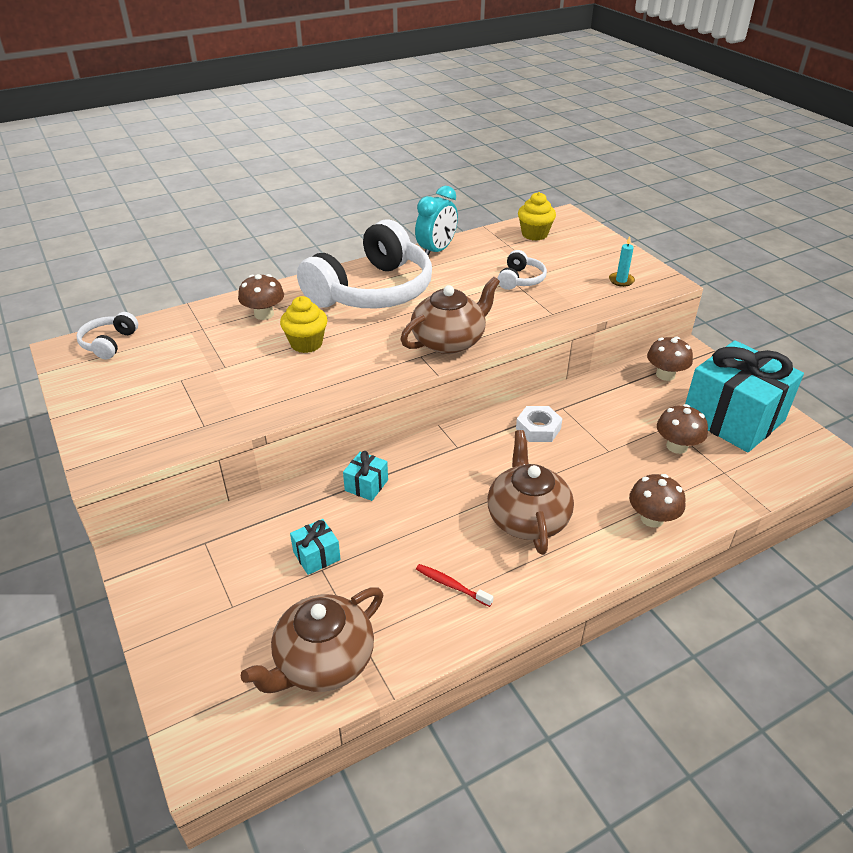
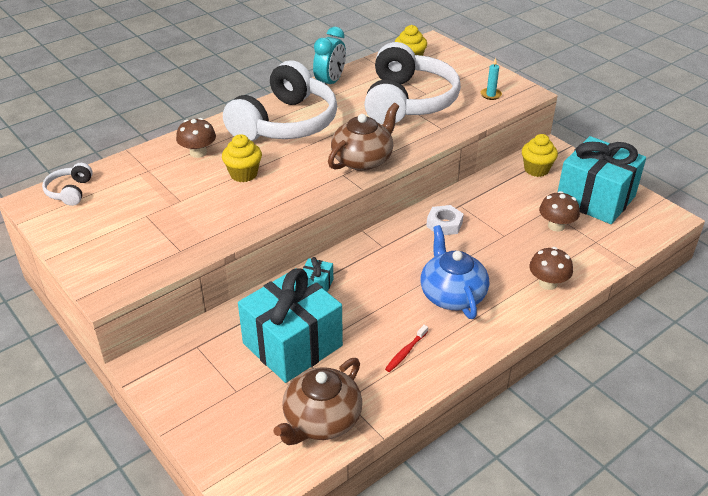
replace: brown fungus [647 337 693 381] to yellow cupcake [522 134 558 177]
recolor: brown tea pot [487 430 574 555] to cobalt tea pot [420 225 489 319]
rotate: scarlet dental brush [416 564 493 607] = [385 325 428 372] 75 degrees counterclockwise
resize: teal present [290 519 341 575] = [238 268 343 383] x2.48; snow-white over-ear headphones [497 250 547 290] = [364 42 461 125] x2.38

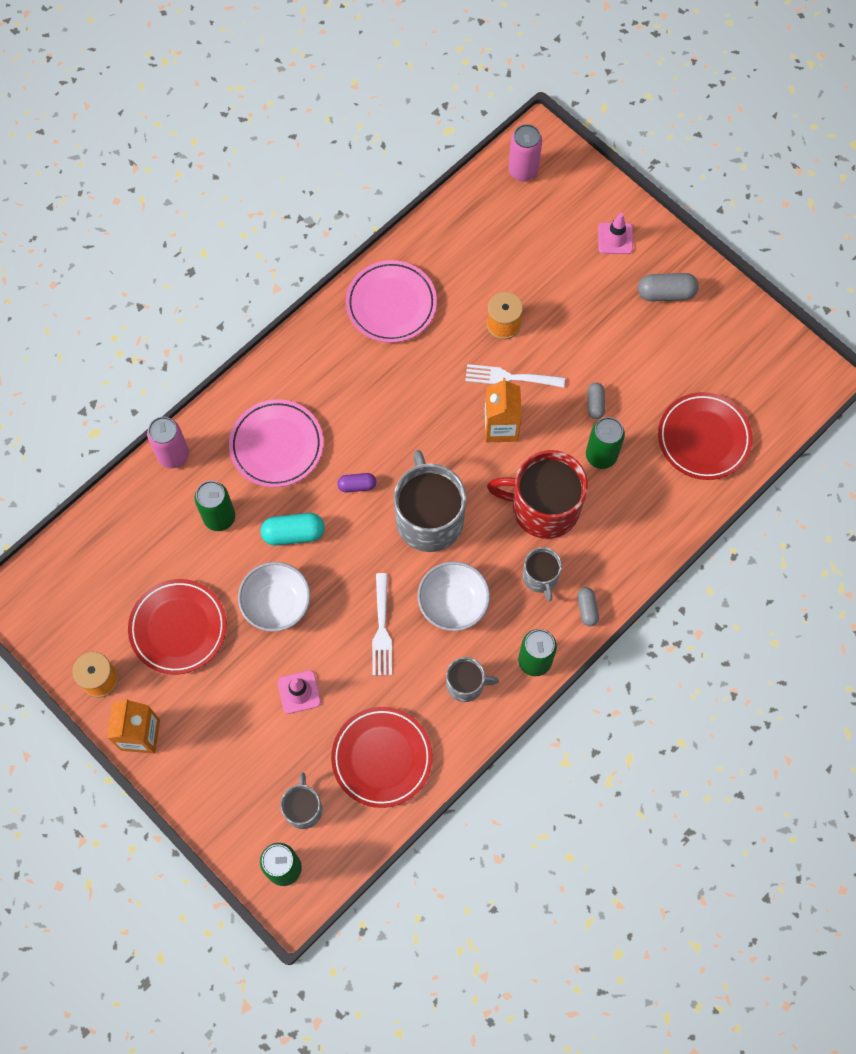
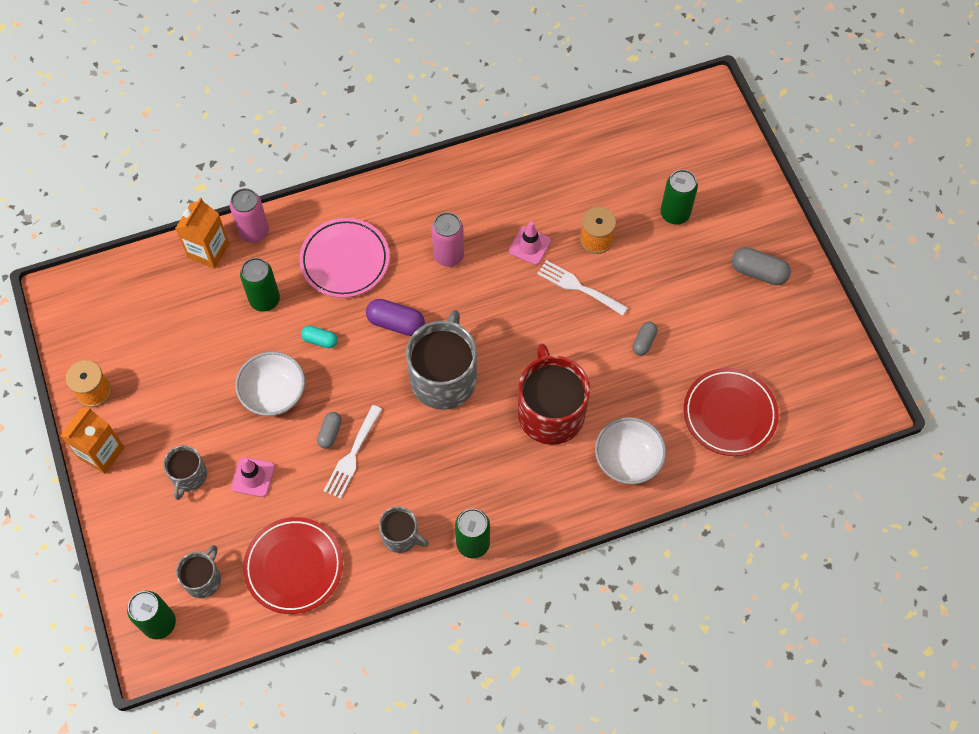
delete: scarlet flat dish [128 579 227 675]; rosy flat dish [346 260 437 343]
move: snow-white serving bowl [417 561 490 631] to [595 417 666 484]; orange carton [484 378 522 442] to [175 198 229 269]; rosy soda can [508 124 542 181] to [431 212 464 267]; ash-grey tea mug [523 547 562 602] to [163 445 207 500]; ash-grey pill [577 587 599 626] to [317 412 342 449]; emerald soda can [586 417 625 469] to [661 170 698 225]; rosy traffic cone [598 213 633 254] to [509 221 551 265]
rotate: scarlet tea mug [487 450 588 539] = [518 344 590 445] 45 degrees clockwise
resize: teal pill [261 513 325 545] = [301 326 338 348] x0.62; royal purple pill [337 473 376 492] = [366 299 425 336] x1.62

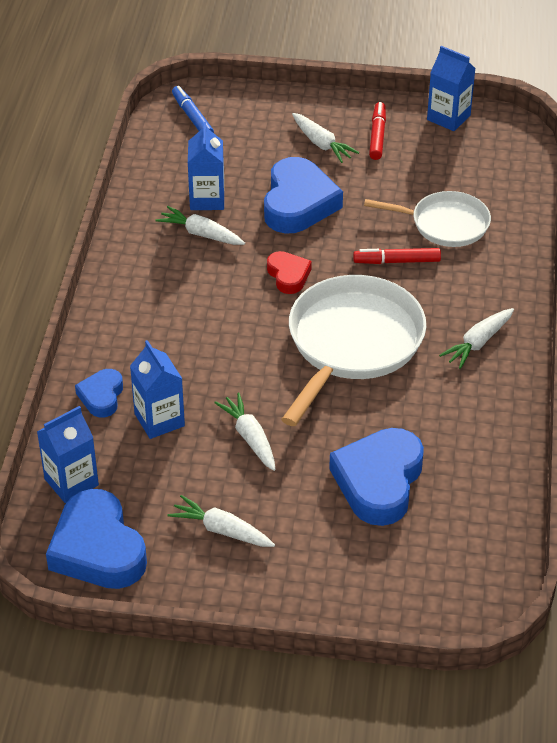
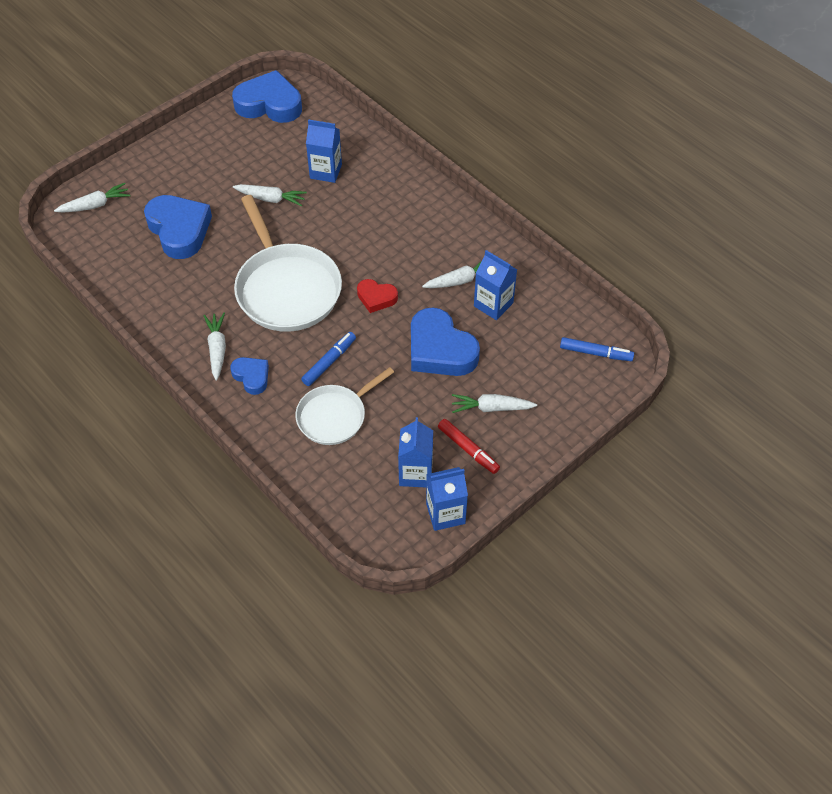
move: cobalt carton [37 406 99 503] to [398 417 433 487]; cobalt love heart [75 369 123 418] to [230 357 269 395]; snow-white toy carrot [168 495 275 547] to [54 183 130 212]
recolor: scarlet marker [353 248 441 264] to cobalt marker [301 332 356 386]

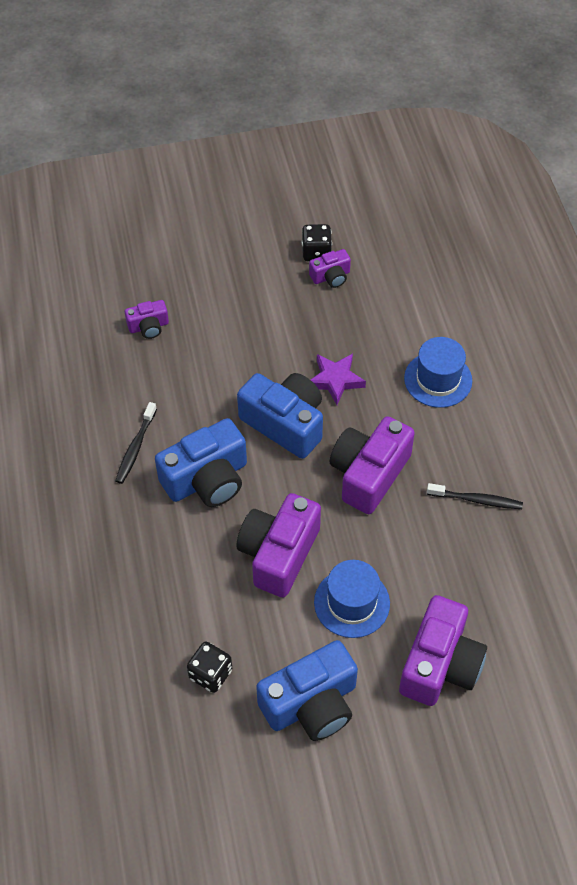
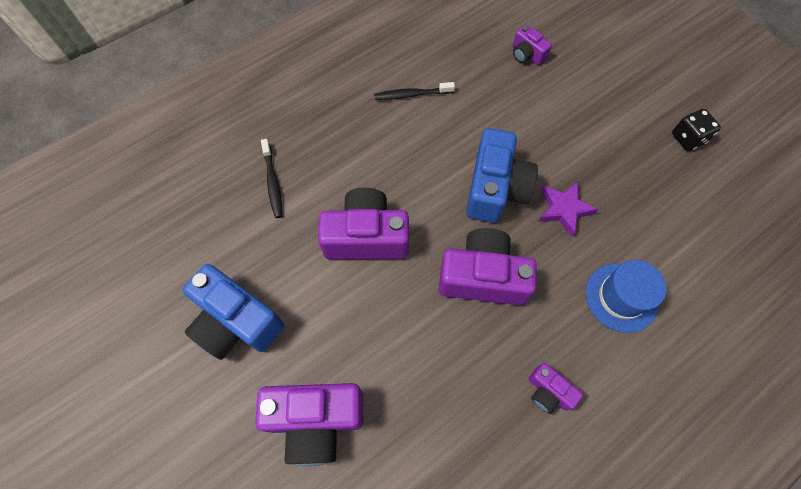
delete: cobalt compact camera [155 418 247 507]; black dice [187 642 232 693]; cobalt hat [314 560 390 638]
move: royal purple compact camera [309 249 351 288] to [529 363 583 414]; black dental brush [427 483 523 509] to [261 139 283 218]

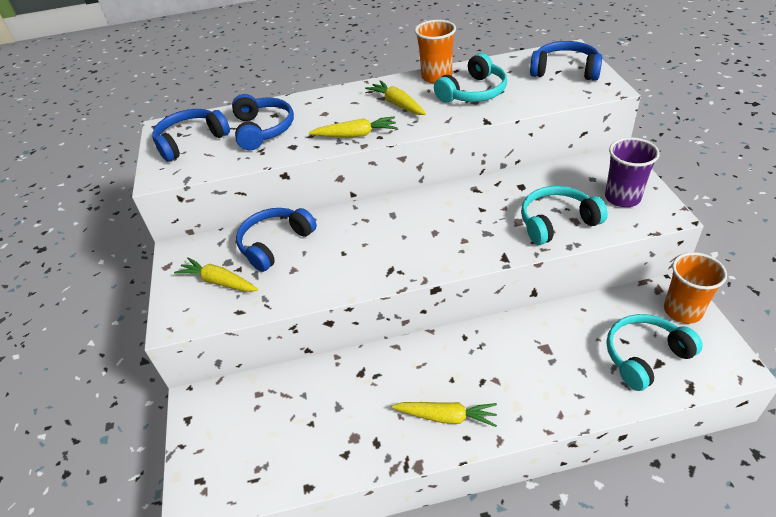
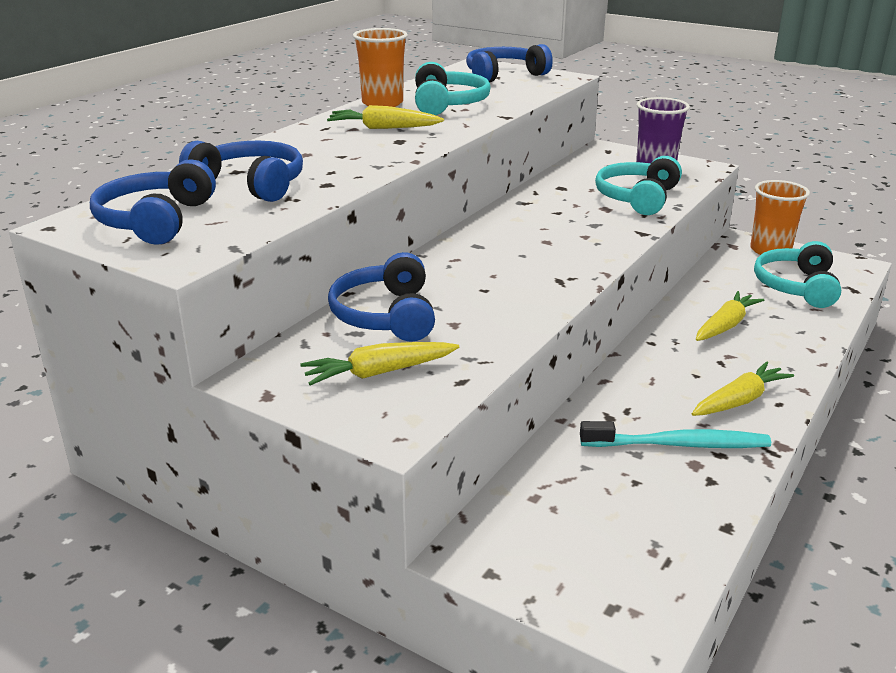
insert: teal dental brush [580 421 771 448]
move: yellow toy carrot [309 116 397 137] to [696 291 764 341]

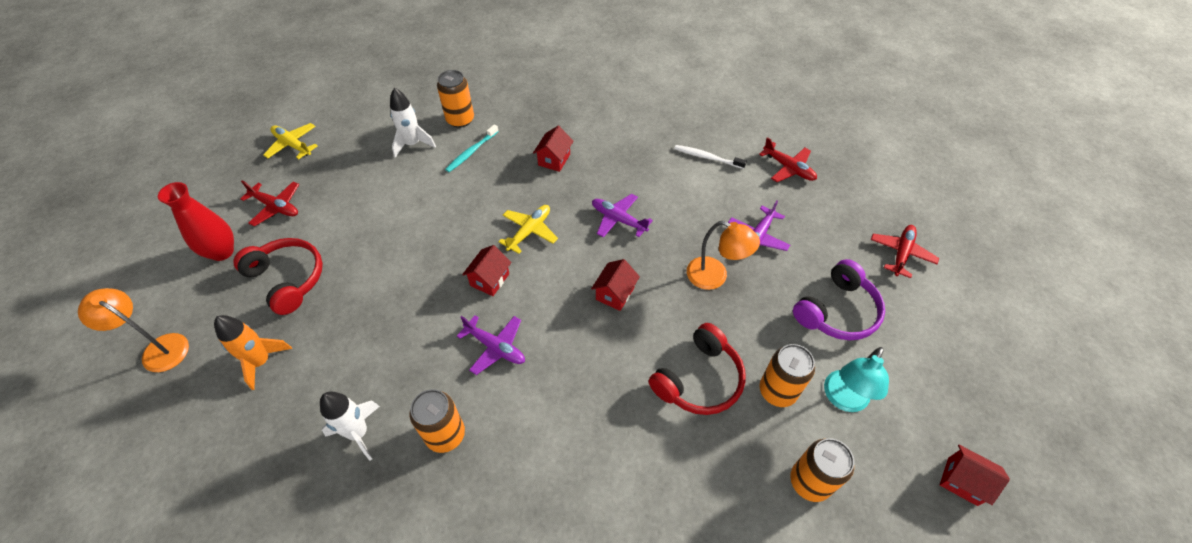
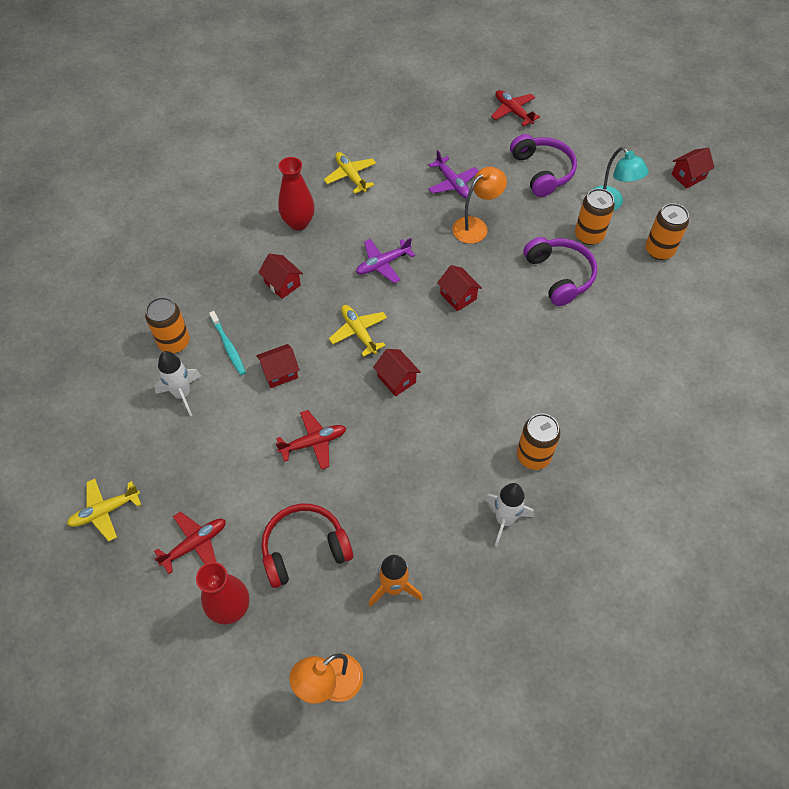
delete: royal purple toy plane [457 315 525 375]
insert: scarlet toy house [256 344 300 388]; scarlet tall vase [278 157 315 230]
move: scarlet toy plane [759 137 817 182] to [276 410 346 470]
replace: snow-white dental brush [674 145 747 169] to yellow toy plane [324 152 376 194]
recolor: scarlet over-ear headphones [649 323 746 415] to royal purple over-ear headphones [523 237 597 306]

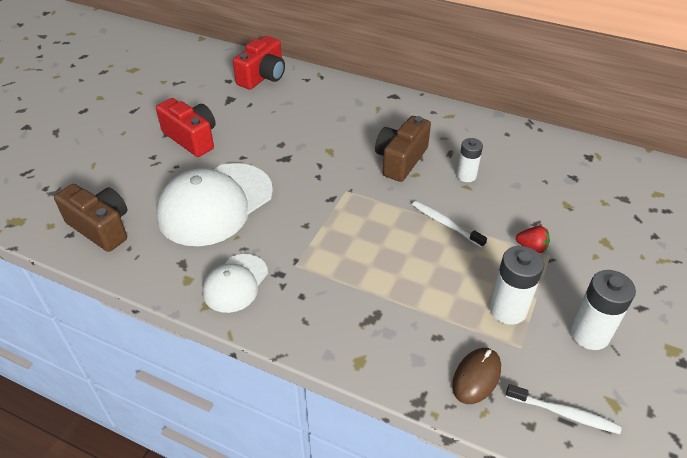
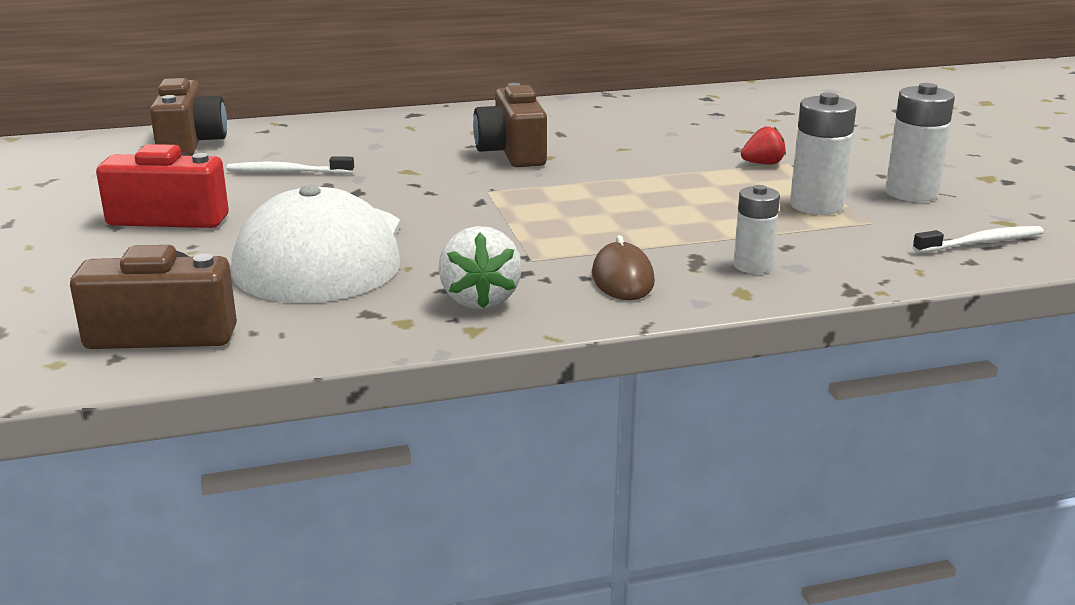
move: snow-white dental brush [412 201 487 248] to [226 156 354 174]; brown mouse [452 348 501 404] to [592 235 655 300]; snow-white power cell [457 138 483 182] to [733 185 780 274]
replace: snow-white cap [202 254 268 313] to snow-white strawberry [438 226 522 309]
recolor: scarlet compact camera [233 36 285 90] to brown compact camera [150 78 227 156]

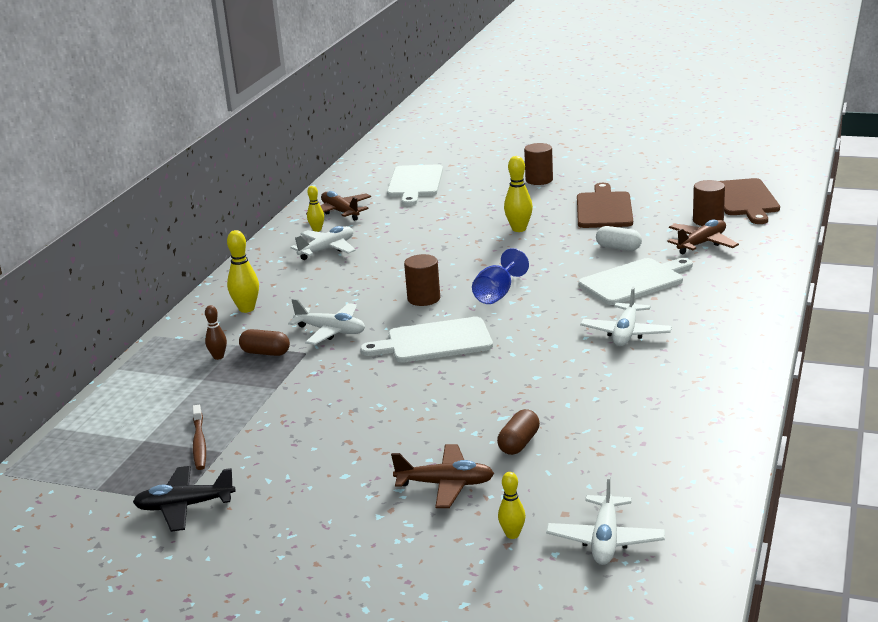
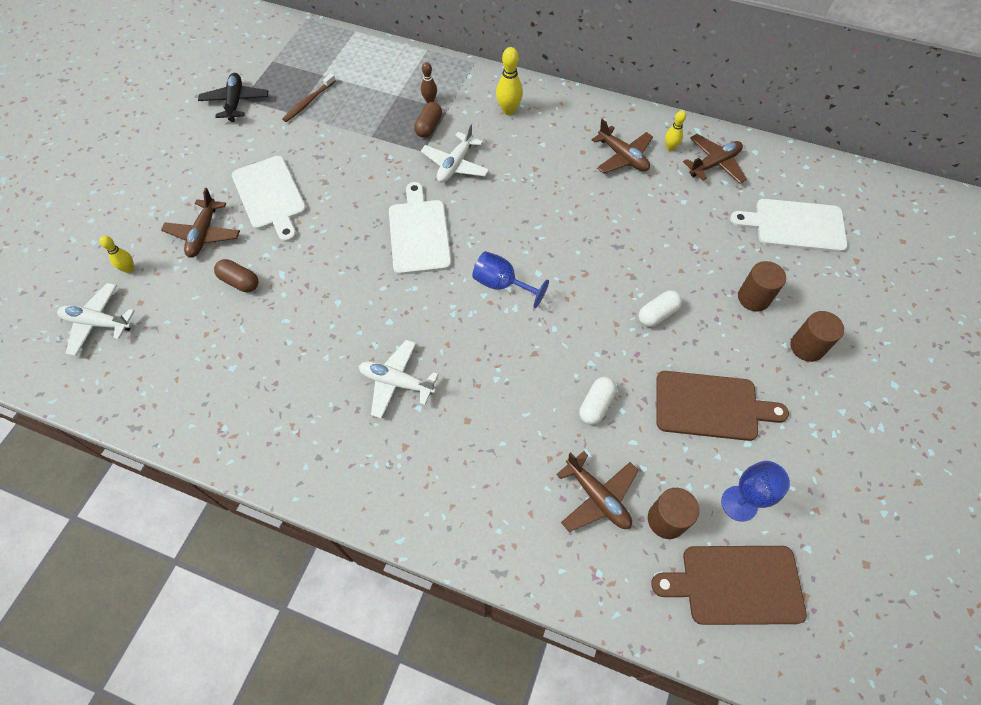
insert: cobalt chalice [721 461 790 522]
move: brown cylinder shape [404 254 440 306] to [738 261 786 311]; snow-white chopping board [578 258 693 305] to [232 156 306 242]
replace: yellow skittle [504 156 533 232] to snow-white pill [639 290 682 327]
recolor: snow-white toy plane [290 226 356 260] to brown toy plane [592 119 653 174]
rotate: brown dental brush [193 405 206 470] = [282 73 336 122] 45 degrees counterclockwise

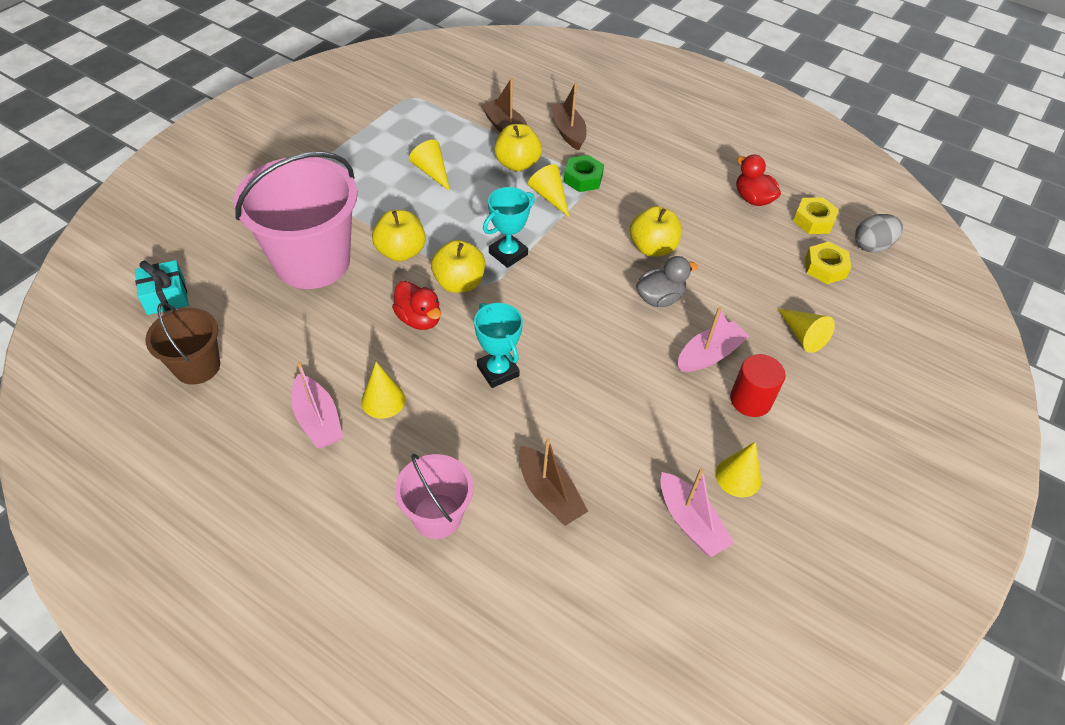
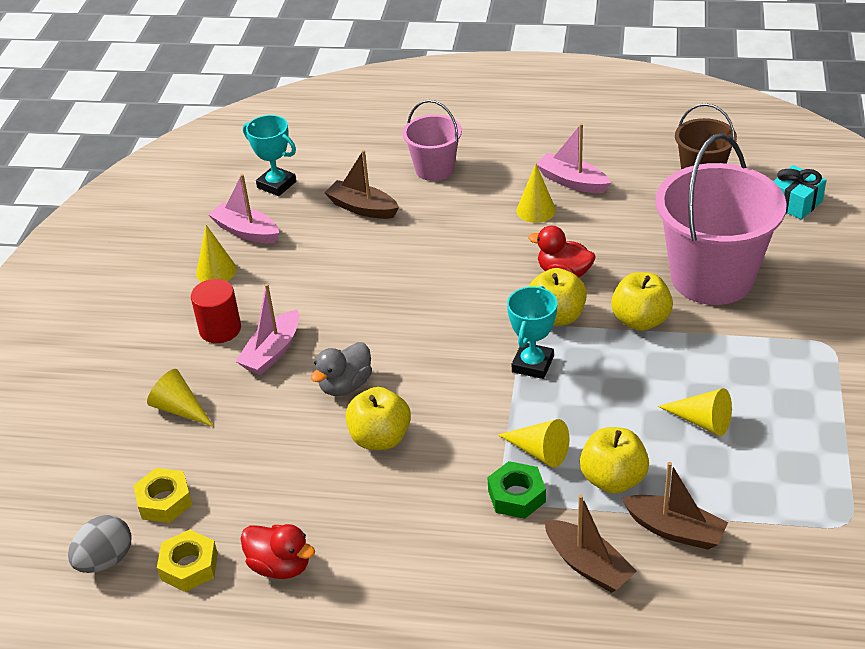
move: teal award cup [474 303 523 388] to [243 115 296 196]

